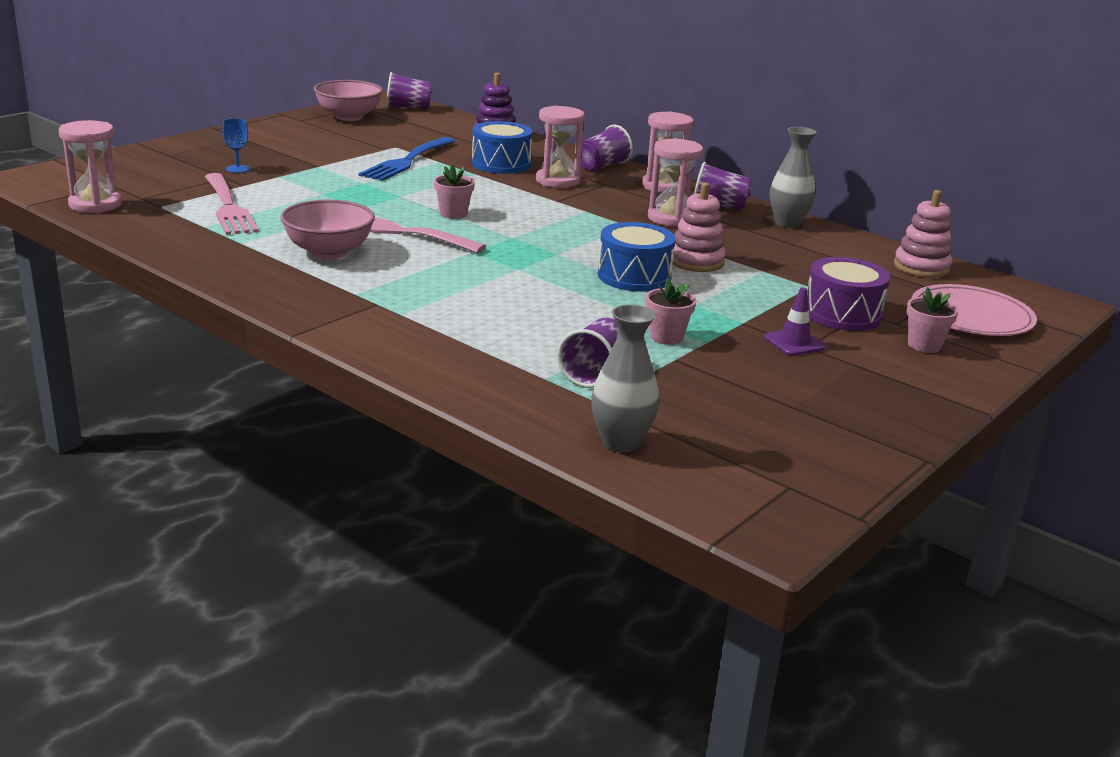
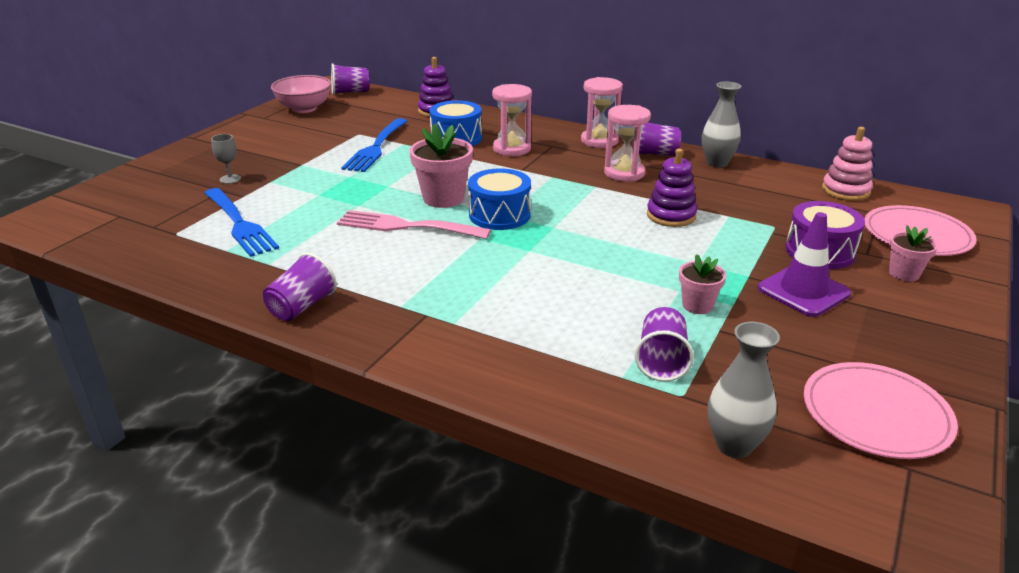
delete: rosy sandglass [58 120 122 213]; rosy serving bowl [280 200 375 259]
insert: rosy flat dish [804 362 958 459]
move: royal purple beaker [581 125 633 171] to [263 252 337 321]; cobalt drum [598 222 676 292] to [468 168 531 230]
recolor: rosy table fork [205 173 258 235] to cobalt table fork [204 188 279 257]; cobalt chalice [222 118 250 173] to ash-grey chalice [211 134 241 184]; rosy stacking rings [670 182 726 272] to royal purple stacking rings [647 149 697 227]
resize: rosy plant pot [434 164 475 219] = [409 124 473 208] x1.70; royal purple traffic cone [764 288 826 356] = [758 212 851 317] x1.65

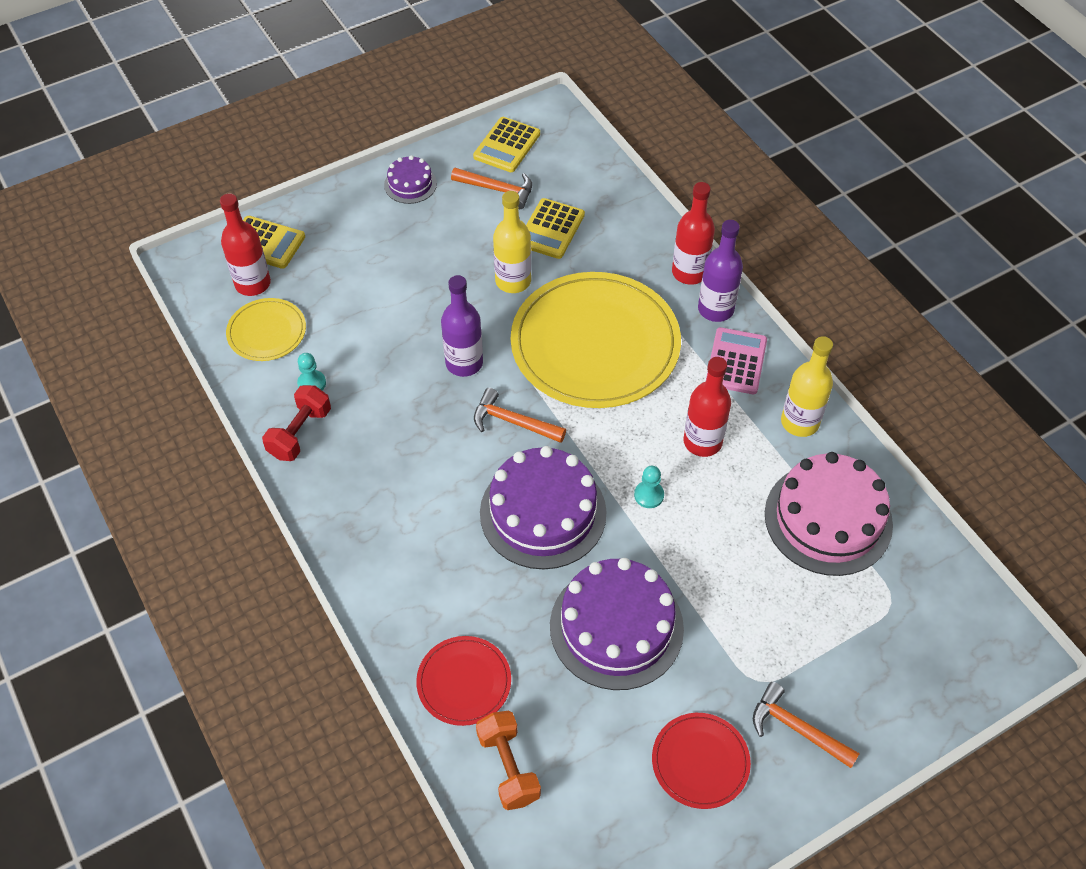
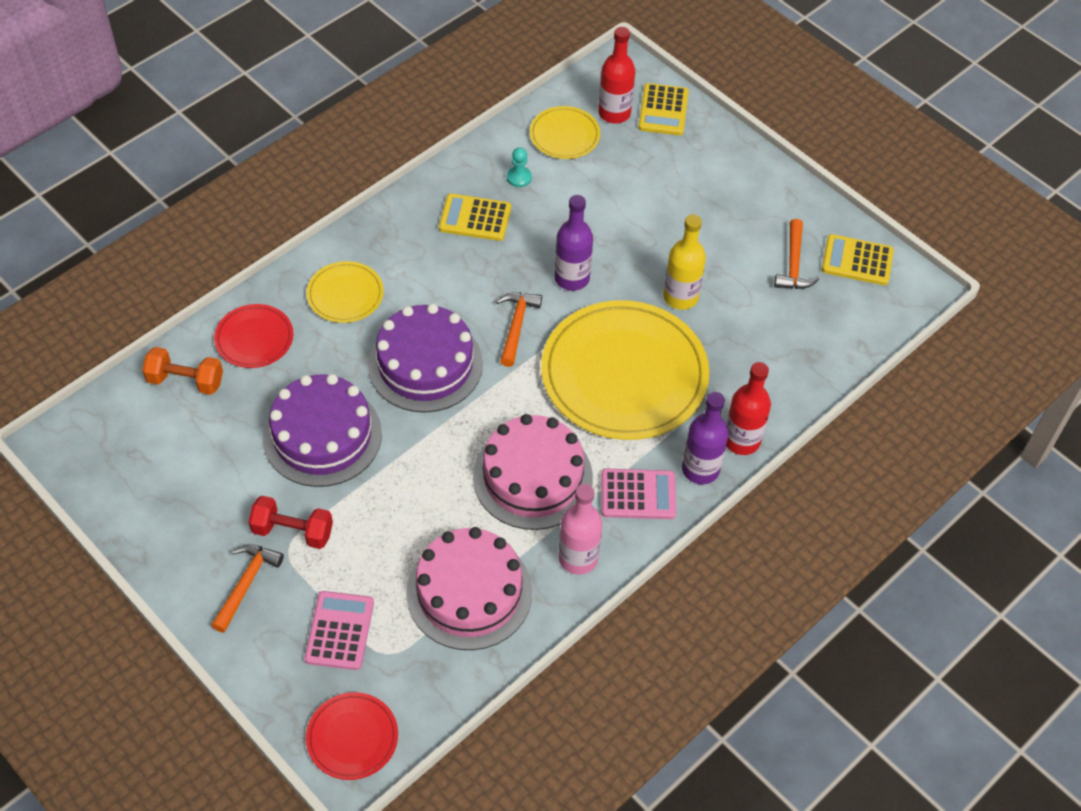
delete: royal purple layer cake [384 155 437 204]; teal chess pawn [634 466 664 508]
insert: rosy adding machine [305 591 374 670]; yellow flat dish [306 261 384 323]
move: scarlet hand weight [262 385 331 461] to [249 496 333 549]; yellow adding machine [526 198 585 259] to [439 194 511 241]; scarlet flat dish [652 713 751 809] to [306 692 398 780]
replace: scarlet drink bottle [683 357 731 457] to rosy layer cake [473 414 593 530]
recolor: yellow drink bottle [781 336 833 437] to rosy drink bottle [559 484 603 575]
rotate: orange hand weight [476 711 541 810] = [142 347 223 395] 45 degrees clockwise

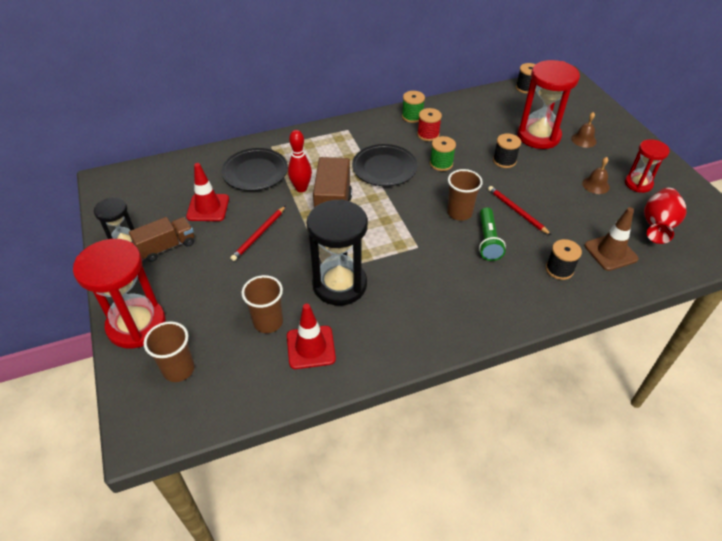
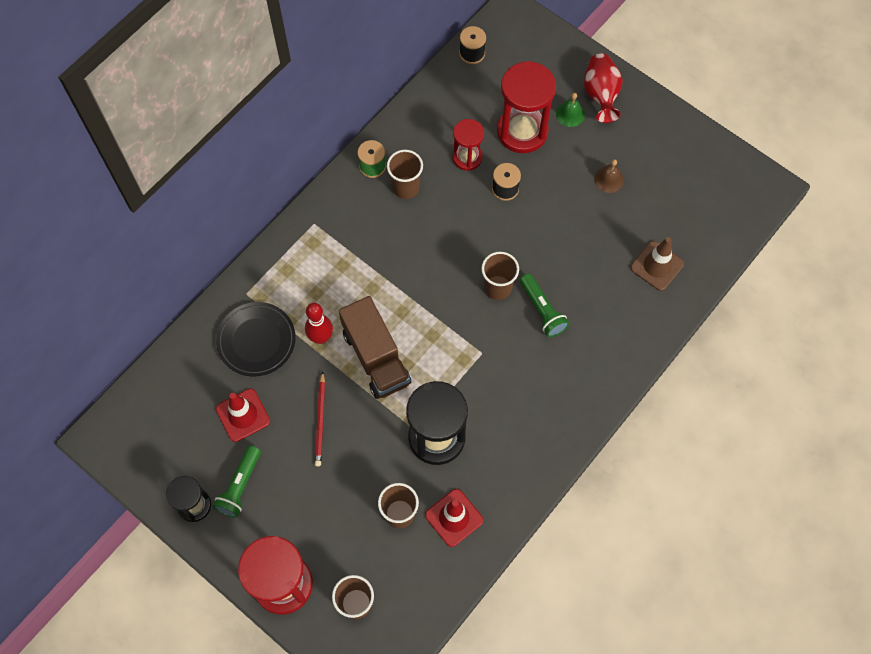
delete: black flat dish [352 144 417 186]; emerald spool [430 136 456 171]; scarlet lead pencil [488 186 551 235]; black spool [546 239 582 280]
move: scarlet sandglass [625 139 670 193] to [453 119 484 171]; scarlet tall vase [644 188 687 244] to [584 53 623 123]
replace: brown lorry [129 217 194 262] to emerald torch [213 445 261 518]; scarlet spool [417 108 442 141] to brown beaker [387 150 423 199]
recolor: brown bell [571 112 597 148] to emerald bell [556 93 585 127]

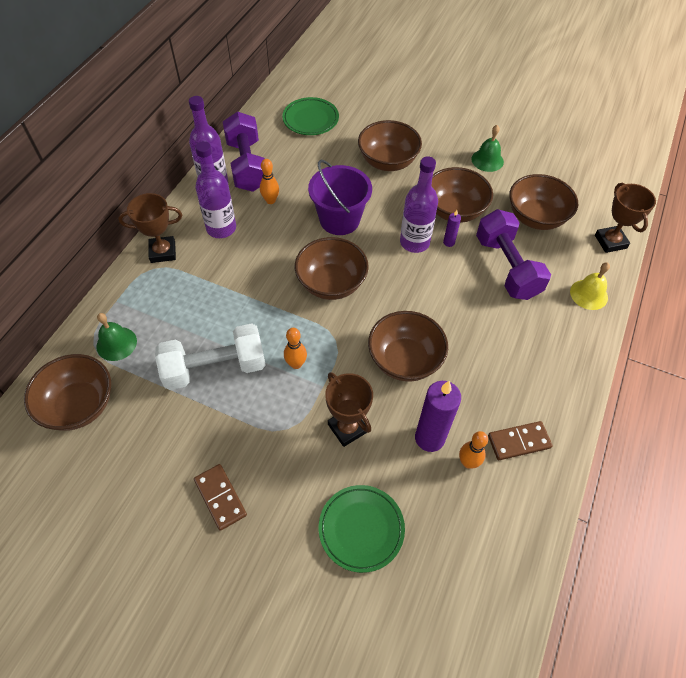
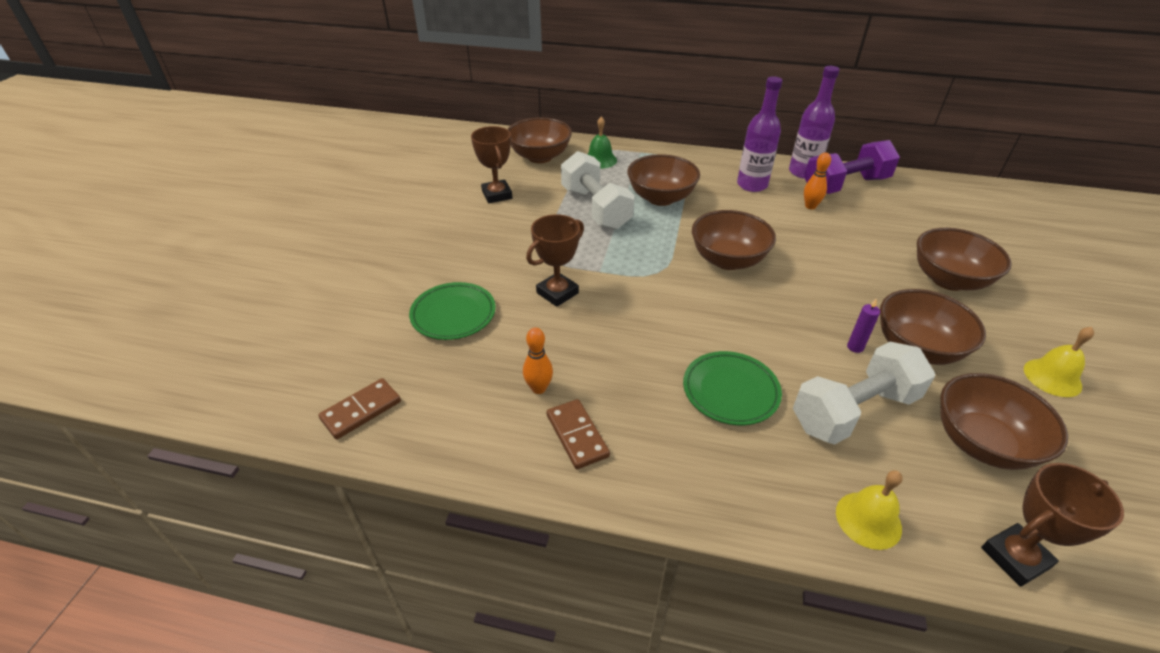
delete: orange skittle [284 328 307 369]; royal purple sand bucket [308 160 372 235]; royal purple drink bottle [400 156 438 253]; royal purple candle [415 381 461 452]
move: brown award cup [118 193 182 263] to [471 126 512 203]; brown domino tile [194 464 247 531] to [318 378 401 439]; emerald flat dish [282 97 339 135] to [683 351 782 425]; brown serving bowl [368 311 448 382] to [627 154 700 206]
recolor: emerald bell [471 125 504 172] to yellow bell [1024 327 1094 397]; royal purple hand weight [476 209 551 300] to snow-white hand weight [793 342 935 445]

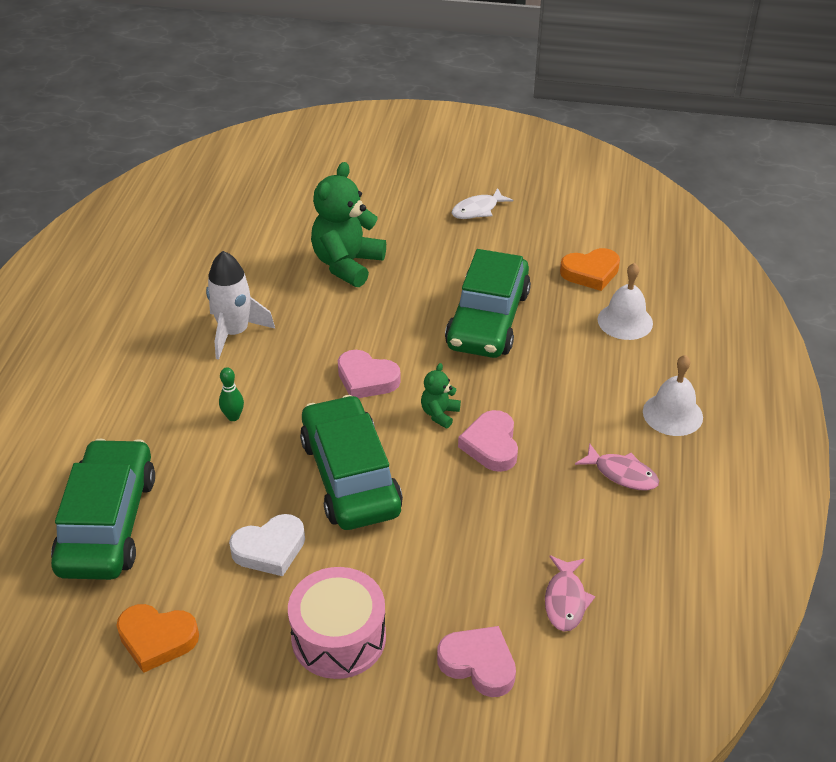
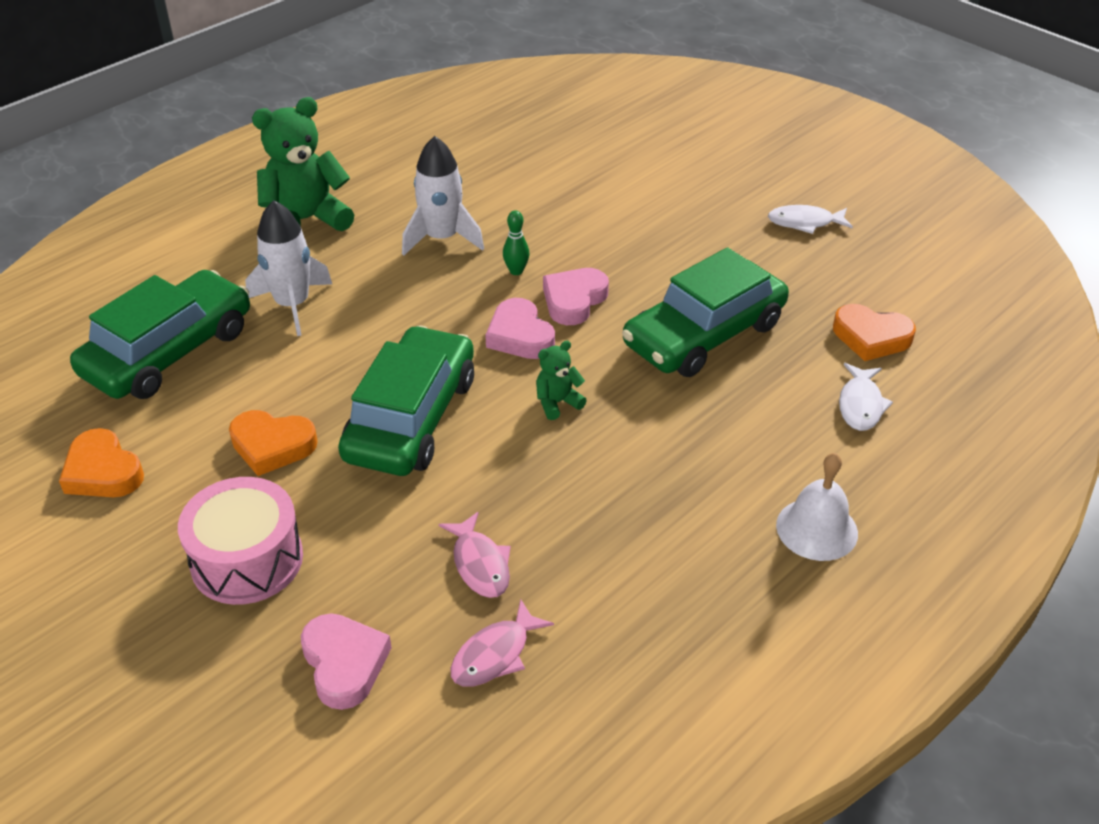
insert: snow-white rocket [245 200 332 336]
move: emerald skittle [219 367 244 421] to [503 210 529 275]; emerald teddy [311 162 386 287] to [252 97 354 231]; rosy love heart [458 410 518 472] to [543 268 609 325]; rosy toy fish [575 443 659 491] to [439 512 511 598]
replace: snow-white bell [598 263 653 340] to snow-white toy fish [839 363 893 431]
recolor: snow-white love heart [229 514 305 576] to orange love heart [229 410 318 476]

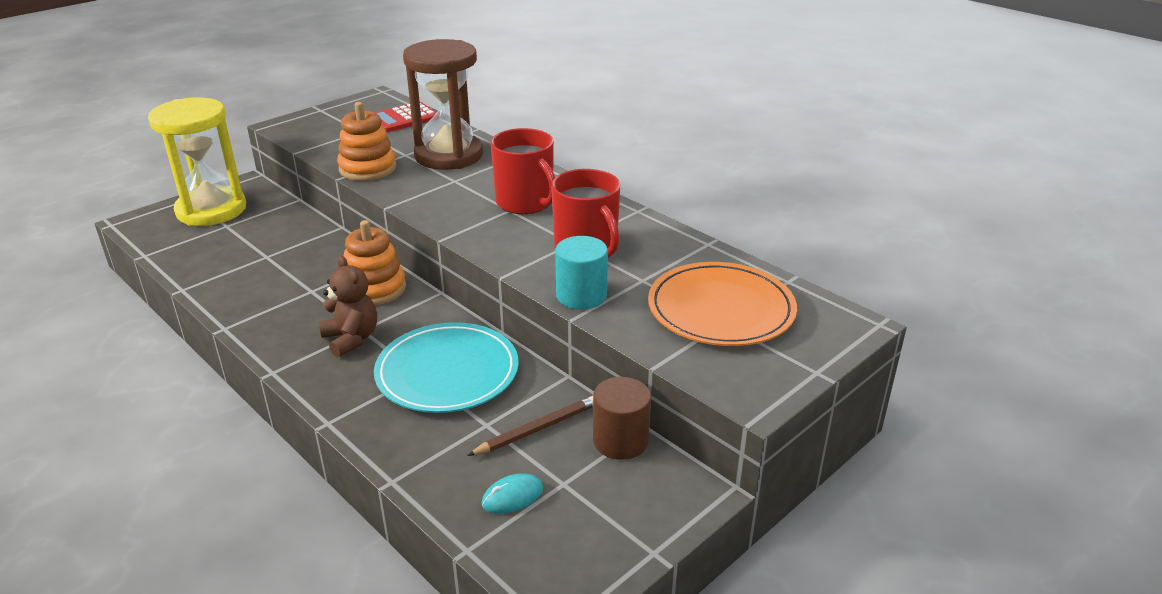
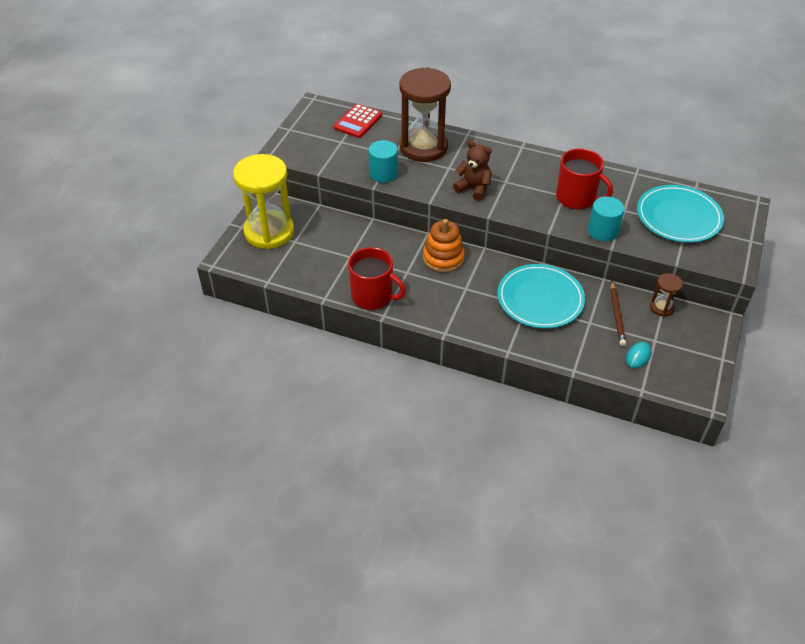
move: brown teddy [319 256 377 358] to [453 140 492 201]; scarlet tea mug [490 128 555 214] to [348 247 406 310]
replace: orange stacking rings [337 102 396 181] to teal cylinder shape [368 140 398 183]; brown cylinder shape [593 377 651 460] to brown sandglass [650 273 683 317]
recolor: orange flat dish [648 262 797 346] to teal flat dish [637 185 724 243]
rotate: brown lead pencil [467 396 593 456] = [610 282 626 346] 150 degrees clockwise

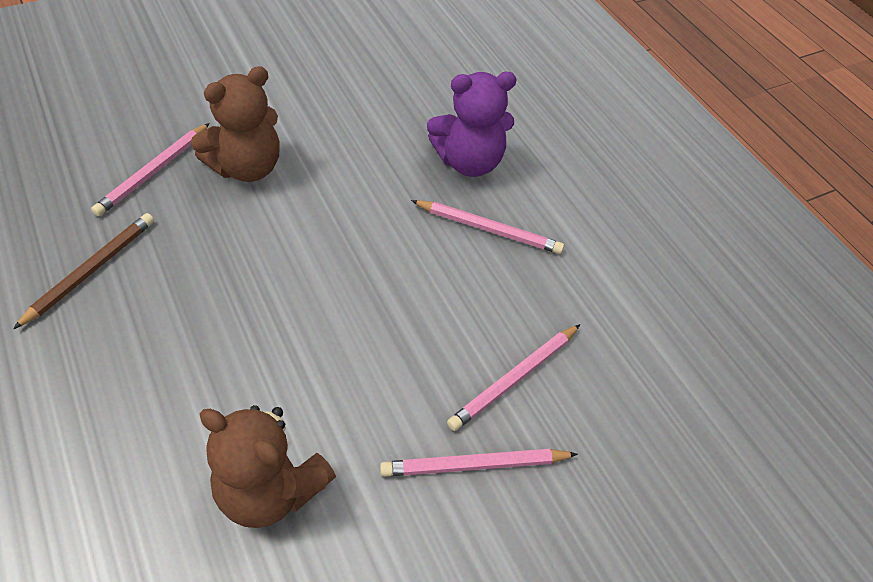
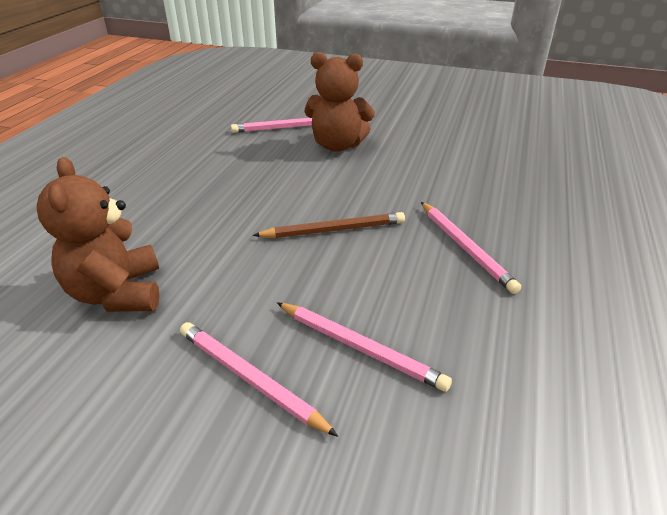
delete: royal purple teddy [427 72 517 177]
move: brown lead pencil [13 213 154 329] to [253 212 405 238]
rotate: rosy lead pencil [447 324 580 431] = [277 302 452 392] 150 degrees counterclockwise

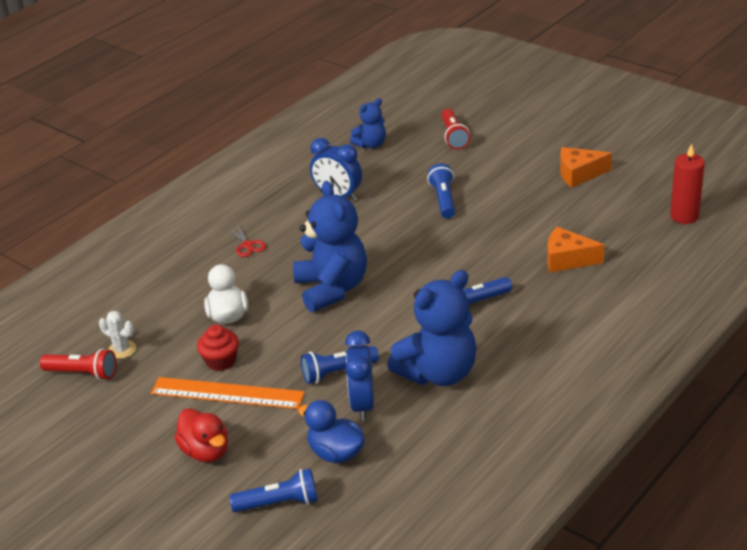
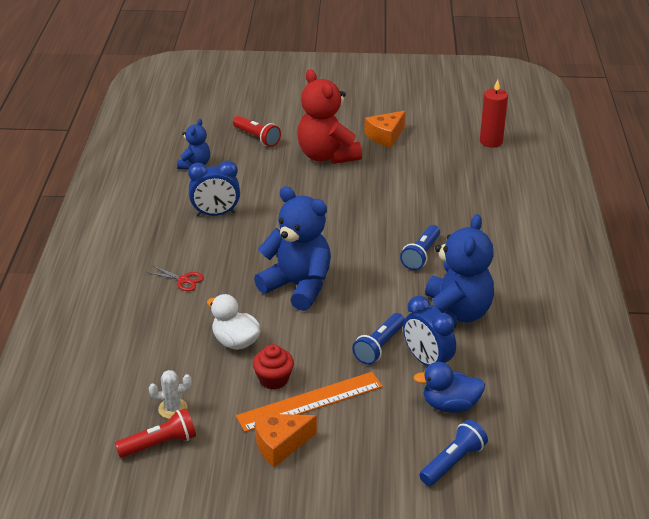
delete: scarlet rubber duck [174 408 228 462]; cobalt torch [427 164 455 219]
insert: scarlet teddy [297 69 362 164]
move: orange cheese wedge [547 227 604 272] to [255 413 317 467]

